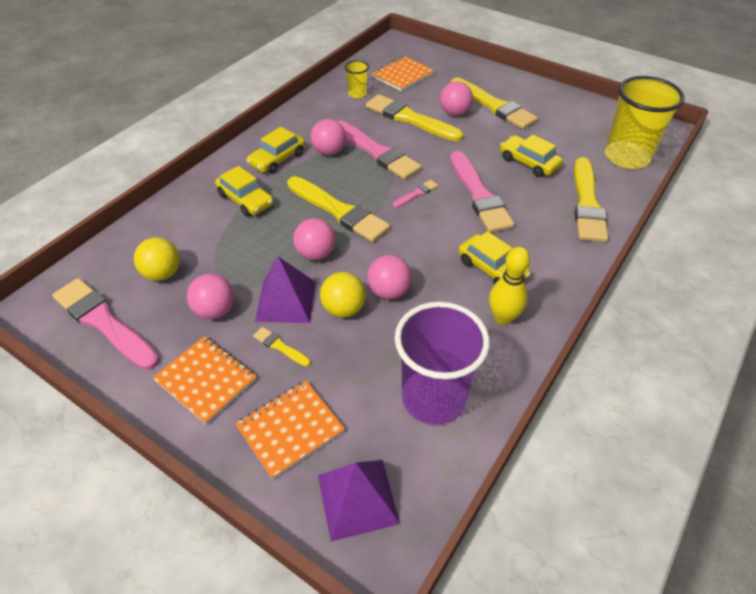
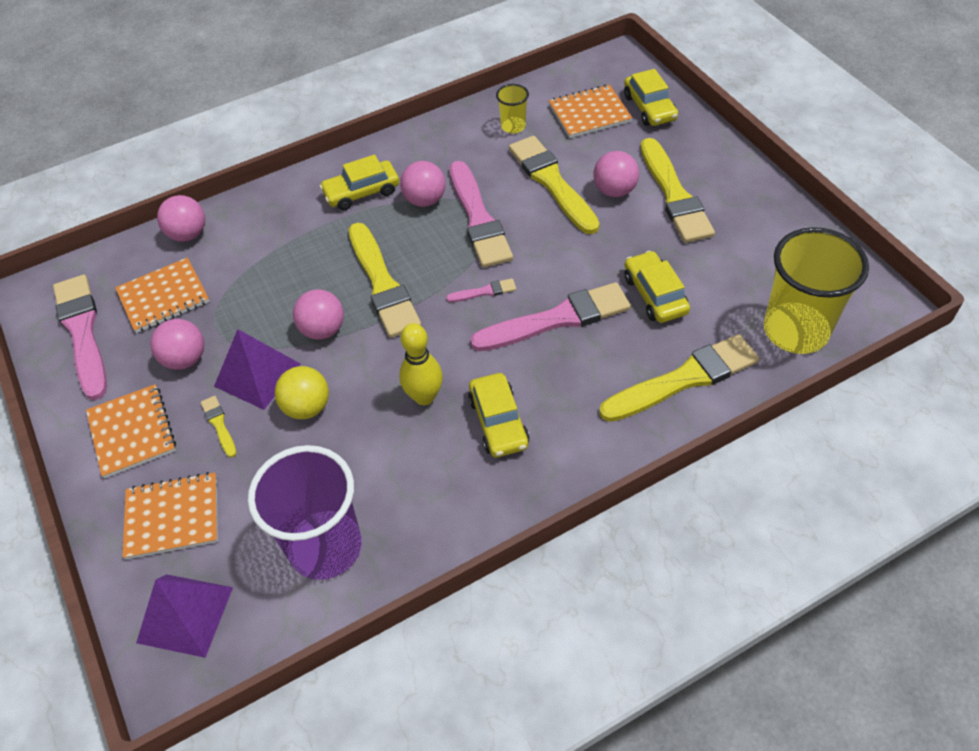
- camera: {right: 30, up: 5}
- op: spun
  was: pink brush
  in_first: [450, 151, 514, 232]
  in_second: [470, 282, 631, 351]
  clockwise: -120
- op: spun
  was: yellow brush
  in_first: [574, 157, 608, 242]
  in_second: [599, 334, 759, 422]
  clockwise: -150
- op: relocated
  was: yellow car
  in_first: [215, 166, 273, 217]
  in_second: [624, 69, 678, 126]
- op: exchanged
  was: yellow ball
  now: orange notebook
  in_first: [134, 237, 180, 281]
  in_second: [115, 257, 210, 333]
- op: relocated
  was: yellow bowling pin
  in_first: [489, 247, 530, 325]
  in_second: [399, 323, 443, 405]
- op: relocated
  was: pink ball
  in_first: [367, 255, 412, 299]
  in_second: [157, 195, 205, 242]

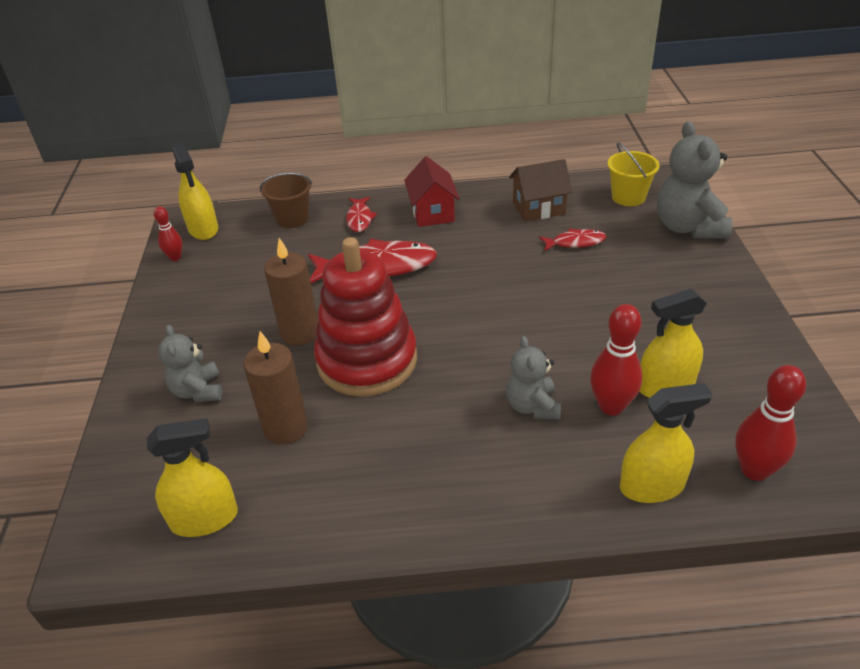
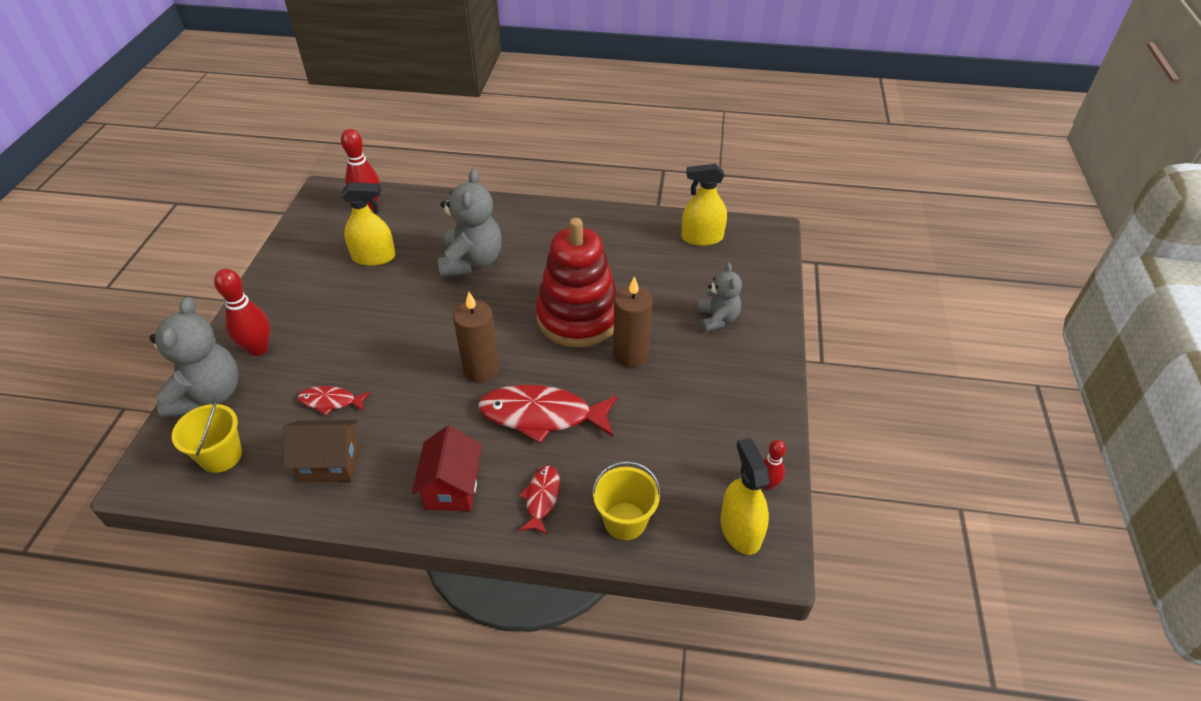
- camera: {right: -170, up: 5}
- op: colour
  was: brown bucket
  now: yellow bucket
  in_first: [260, 173, 312, 228]
  in_second: [592, 461, 661, 540]
- op: relocated
  was: red bowling pin
  in_first: [590, 304, 642, 415]
  in_second: [214, 269, 270, 356]
- op: relocated
  was: brown candle
  in_first: [243, 331, 308, 445]
  in_second: [453, 292, 500, 383]
- op: size
  was: grey teddy bear
  in_first: [506, 336, 561, 420]
  in_second: [438, 169, 502, 277]
  ratio: 1.65
- op: missing
  was: yellow spray bottle
  in_first: [620, 383, 712, 503]

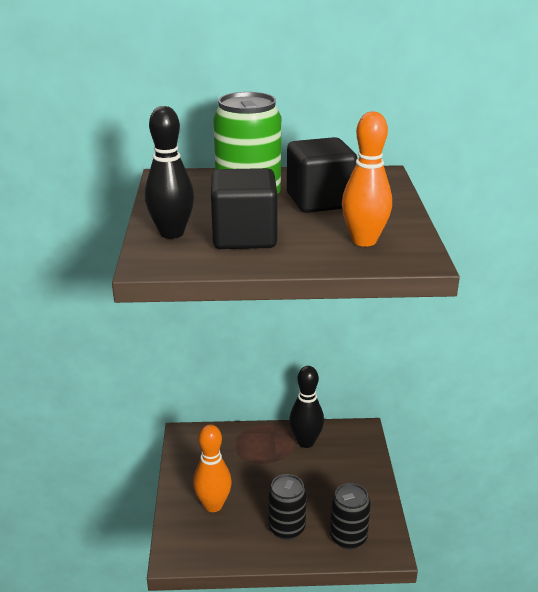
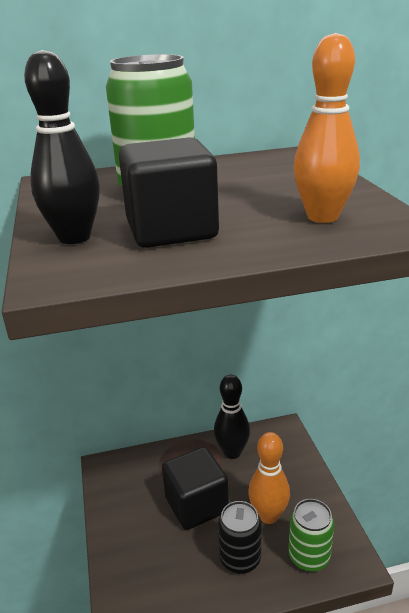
- camera: {right: -10, up: 0}
- op: relocated
  was: black cube
  in_first: [287, 137, 358, 213]
  in_second: [162, 447, 229, 530]
- op: relocated
  was: orange bowling pin
  in_first: [193, 424, 232, 512]
  in_second: [248, 432, 290, 524]
- op: colour
  was: black can
  now: green can
  in_first: [330, 483, 371, 549]
  in_second: [288, 499, 334, 572]

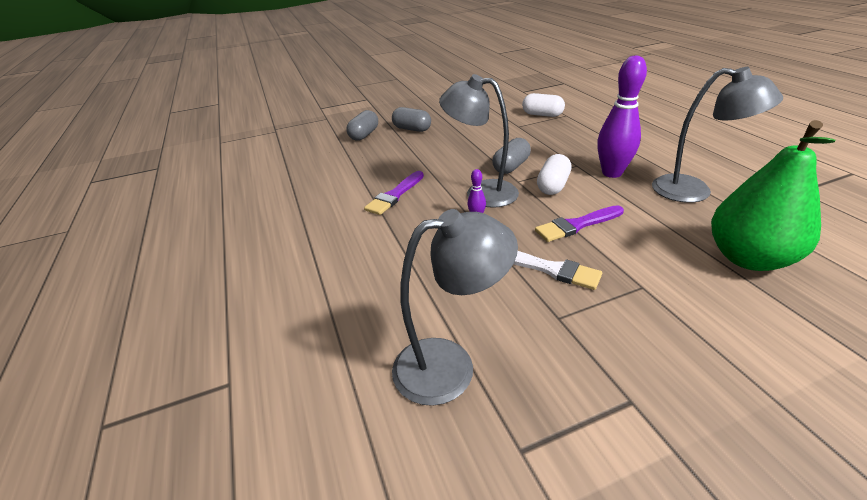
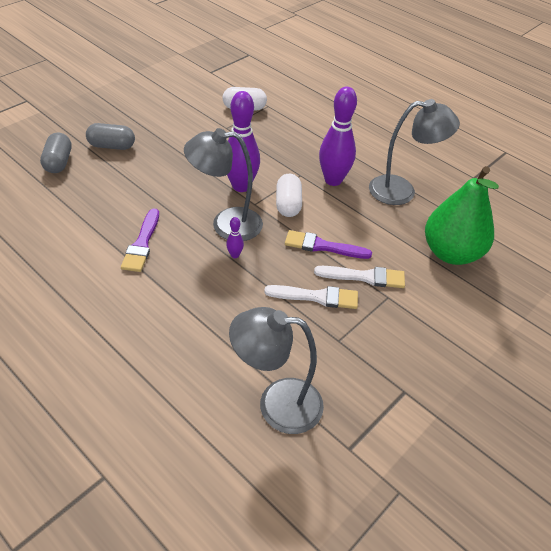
- camera: {right: -30, up: 10}
- op: exchanged
  was: grey capsule
  now: purple bowling pin
  in_first: [492, 138, 531, 174]
  in_second: [227, 91, 260, 192]
- op: spun
  was: purple brush
  in_first: [535, 205, 624, 242]
  in_second: [285, 230, 372, 259]
  clockwise: 60
- op: spun
  was: grey lamp
  in_first: [392, 209, 518, 406]
  in_second: [229, 307, 324, 434]
  clockwise: -135
- op: appeared
  now: white brush
  in_second: [314, 266, 405, 288]

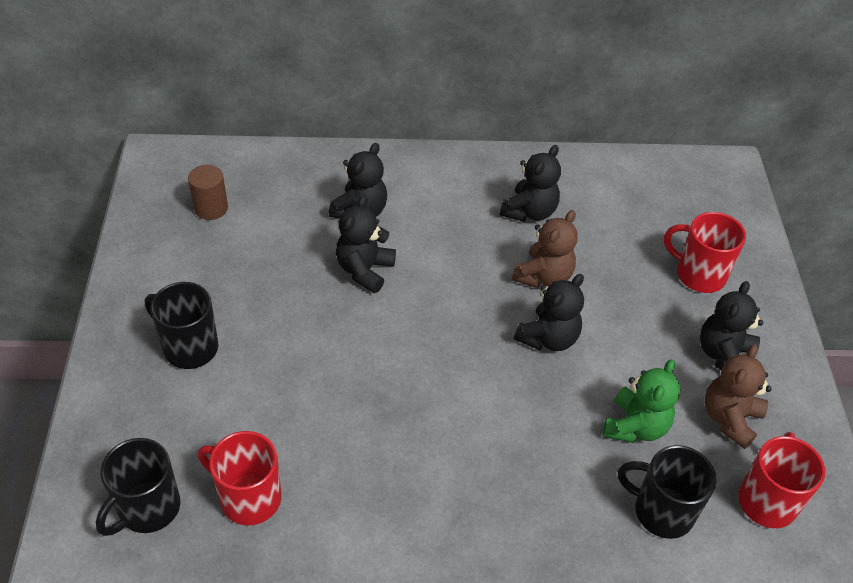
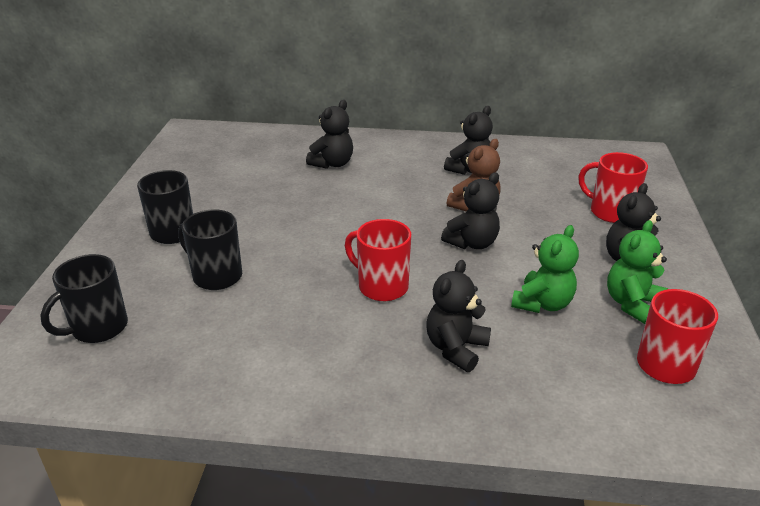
- camera: {right: 10, up: -15}
- op: missing
  was: brown cylinder
  in_first: [188, 165, 228, 220]
- op: relocated
  was: black teddy bear
  in_first: [336, 195, 396, 293]
  in_second: [426, 260, 491, 372]
- op: colour
  was: brown teddy bear
  now: green teddy bear
  in_first: [705, 344, 772, 449]
  in_second: [607, 220, 668, 324]
- op: relocated
  was: red mug
  in_first: [198, 431, 281, 525]
  in_second: [345, 219, 411, 301]
- op: relocated
  was: black mug
  in_first: [618, 445, 717, 539]
  in_second: [178, 209, 242, 290]

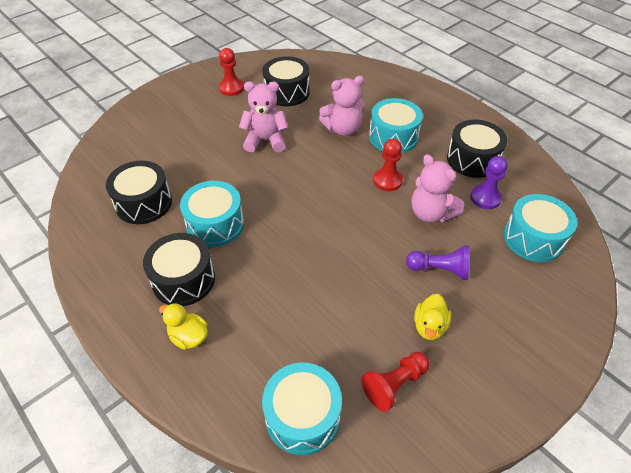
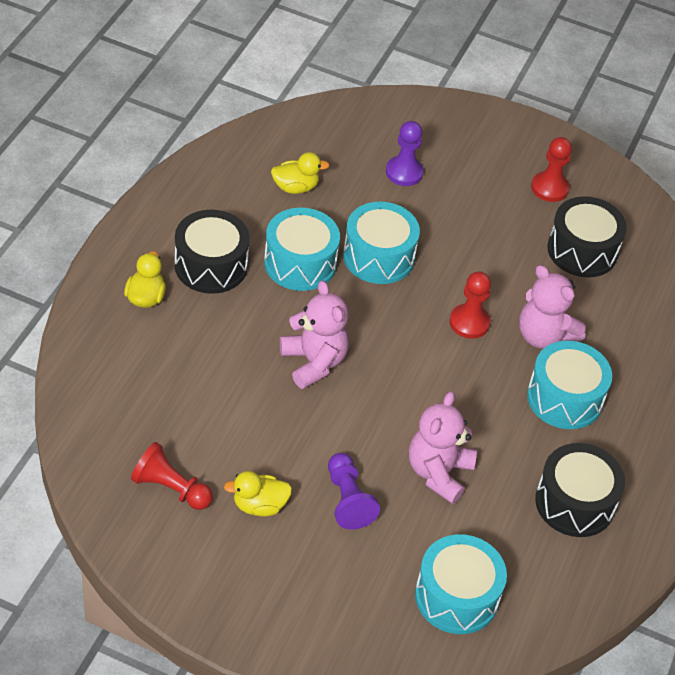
- camera: {right: 60, up: 0}
- op: relocated
  was: pink teddy bear
  in_first: [239, 81, 288, 152]
  in_second: [280, 280, 349, 389]
- op: relocated
  was: red pawn
  in_first: [373, 139, 403, 191]
  in_second: [449, 271, 491, 339]
- op: relocated
  was: purple pawn
  in_first: [470, 156, 507, 209]
  in_second: [386, 121, 424, 186]
- op: exchanged
  was: black drum
  now: yellow duck
  in_first: [106, 161, 172, 224]
  in_second: [271, 152, 329, 194]
- op: relocated
  was: turquoise drum
  in_first: [262, 363, 342, 455]
  in_second: [343, 202, 420, 284]

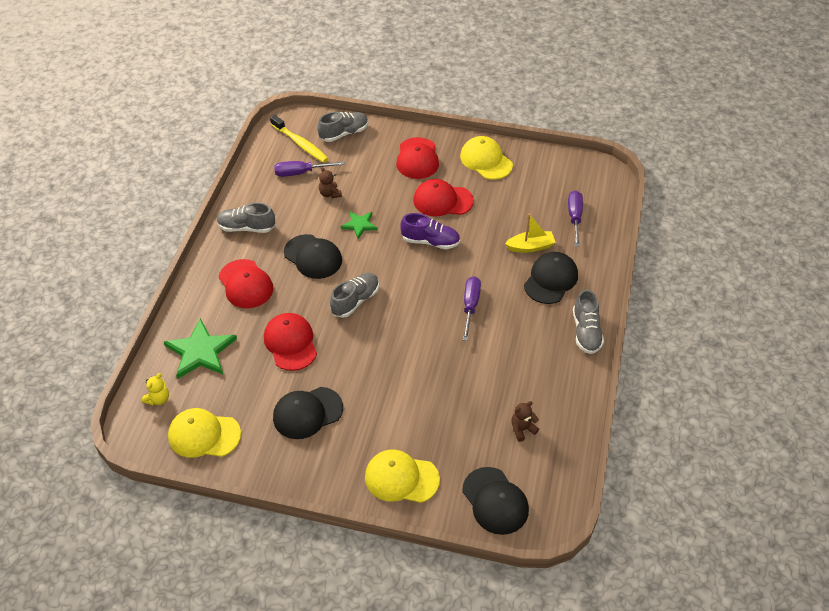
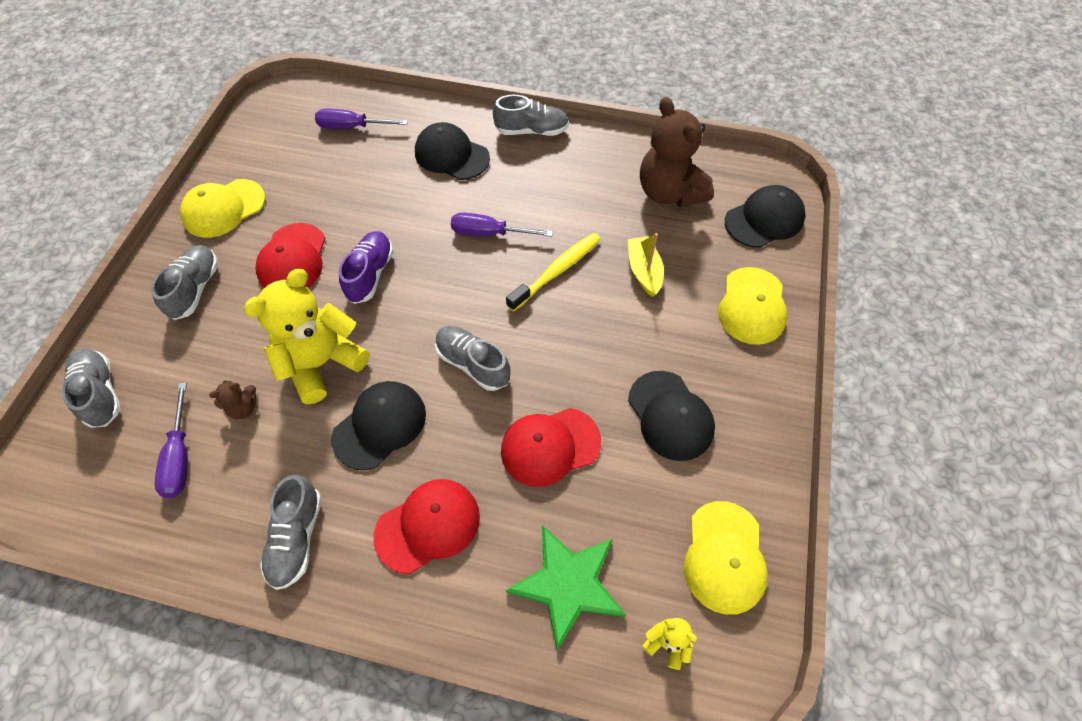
- camera: {right: -90, up: 10}
- op: relocated
  was: yellow toothbrush
  in_first: [270, 115, 328, 163]
  in_second: [506, 233, 601, 312]
- op: exchanged
  was: red cap
  now: grey shoe
  in_first: [396, 137, 439, 179]
  in_second: [151, 245, 218, 320]
- op: exchanged
  was: green star
  now: yellow teddy bear
  in_first: [341, 211, 378, 239]
  in_second: [244, 269, 369, 404]
- op: relocated
  was: yellow boat
  in_first: [505, 214, 556, 253]
  in_second: [628, 233, 664, 297]
- op: size
  was: brown teddy bear
  in_first: [511, 401, 539, 442]
  in_second: [640, 97, 714, 207]
  ratio: 2.32

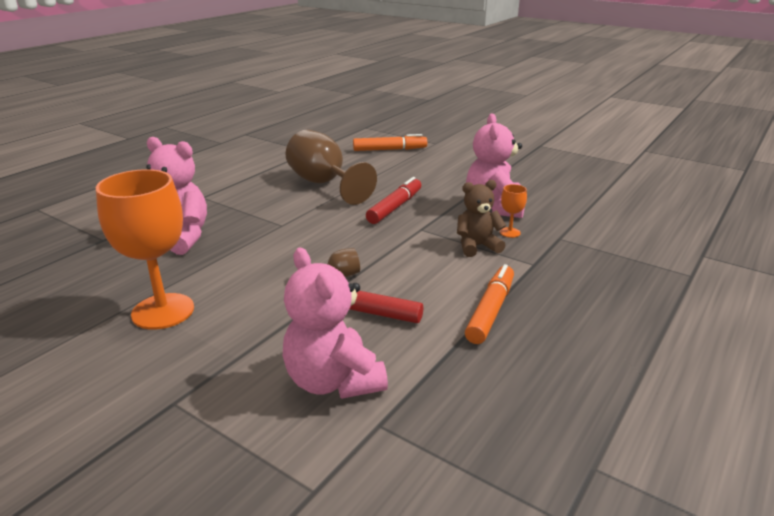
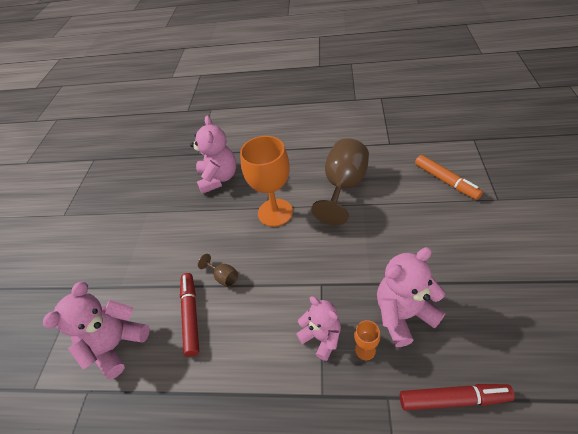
- camera: {right: 65, up: 20}
- op: relocated
  was: orange goblet
  in_first: [96, 169, 194, 330]
  in_second: [240, 136, 293, 227]
- op: relocated
  was: red marker
  in_first: [366, 177, 421, 224]
  in_second: [400, 384, 515, 411]
- op: colour
  was: brown teddy bear
  now: pink teddy bear
  in_first: [457, 180, 506, 257]
  in_second: [296, 296, 341, 361]
- op: missing
  was: orange marker
  in_first: [465, 264, 514, 344]

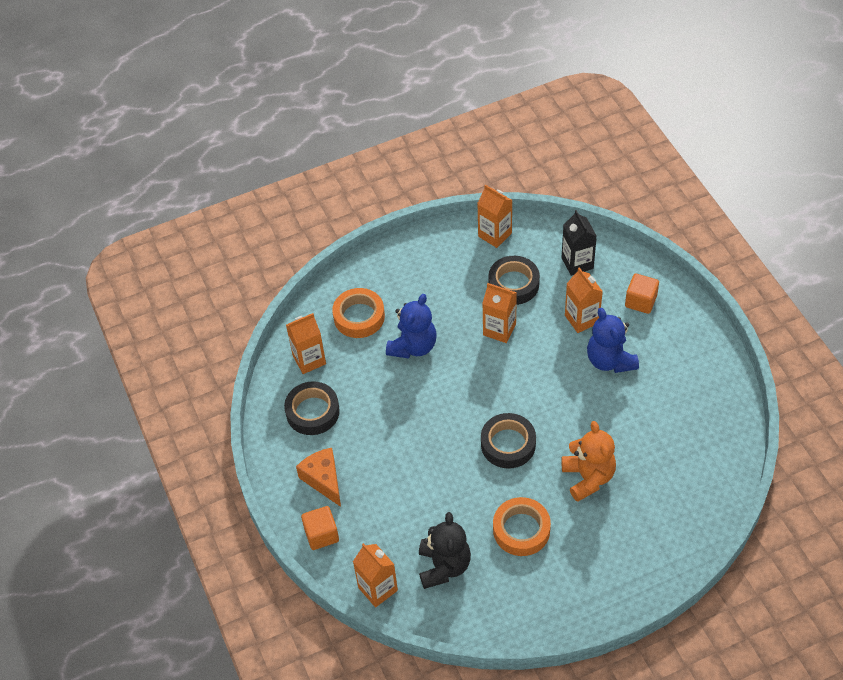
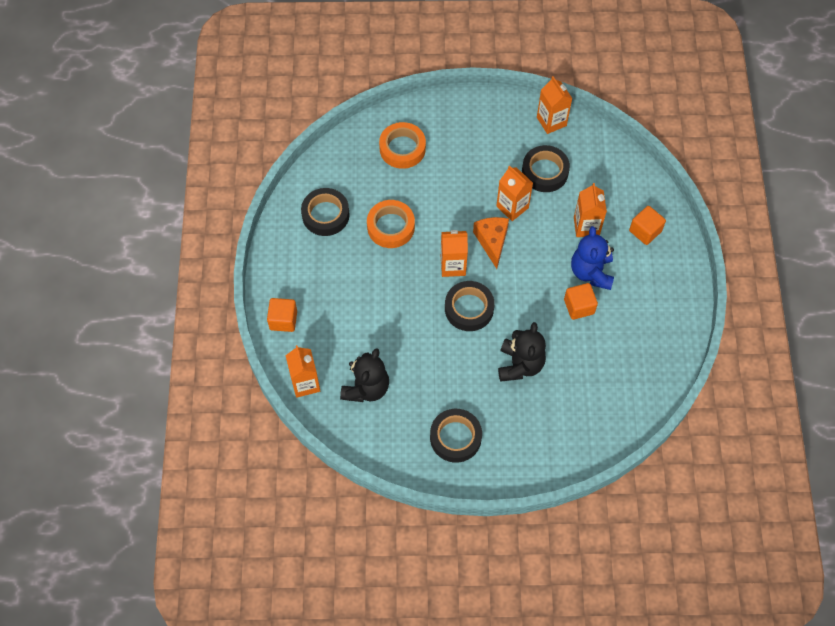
- camera: {right: 20, up: 10}
- op: missing
  was: black carton
  in_first: [561, 210, 597, 276]
- op: missing
  was: blue teddy bear
  in_first: [386, 294, 437, 359]
- op: relocated
  was: orange carton
  in_first: [286, 313, 326, 374]
  in_second: [441, 230, 468, 277]
- op: colour
  was: orange teddy bear
  now: black teddy bear
  in_first: [562, 421, 616, 502]
  in_second: [498, 322, 546, 382]
- op: relocated
  was: orange cheese
  in_first: [296, 448, 341, 507]
  in_second: [473, 217, 509, 269]
- op: relocated
  was: orange tape
  in_first: [493, 497, 551, 556]
  in_second: [367, 200, 415, 248]
- op: appeared
  now: orange cube
  in_second: [564, 283, 598, 320]
- op: appeared
  now: black tape
  in_second: [430, 409, 482, 463]

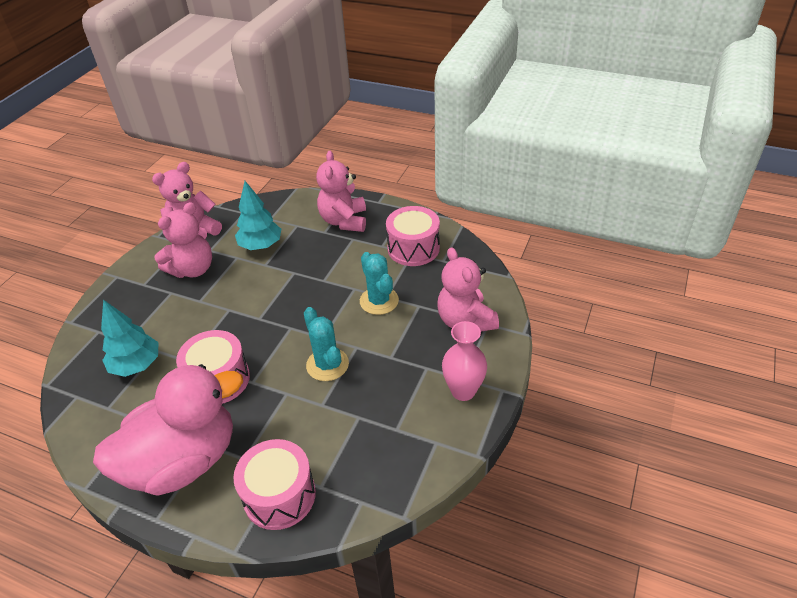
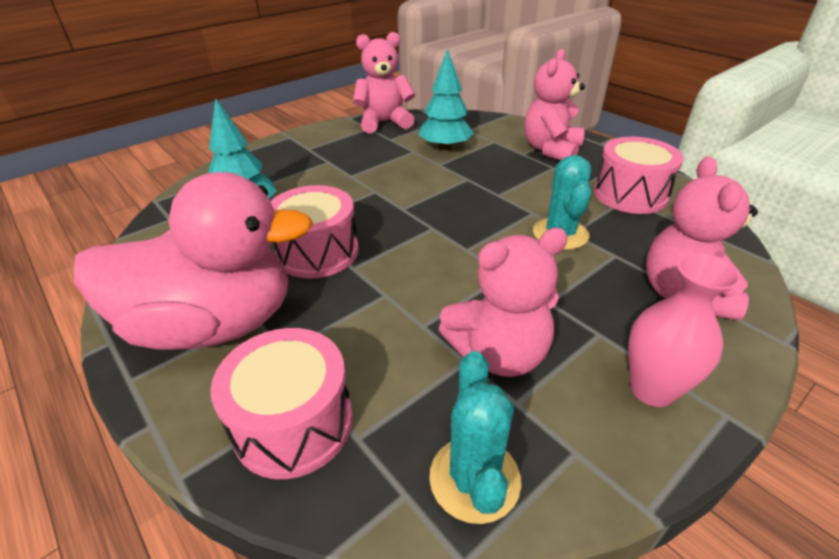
- camera: {right: 25, up: -5}
- op: relocated
  was: pink teddy bear
  in_first: [155, 202, 212, 278]
  in_second: [439, 228, 568, 377]
- op: relocated
  was: turquoise cactus
  in_first: [304, 307, 349, 381]
  in_second: [429, 351, 521, 524]

